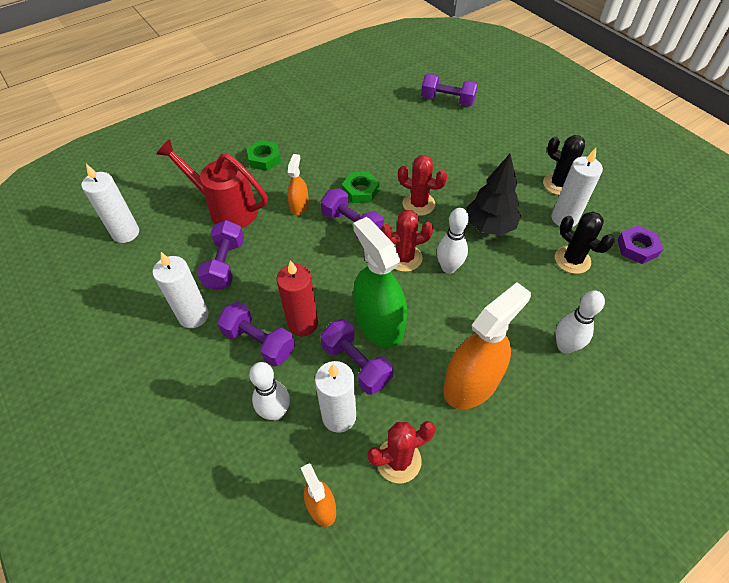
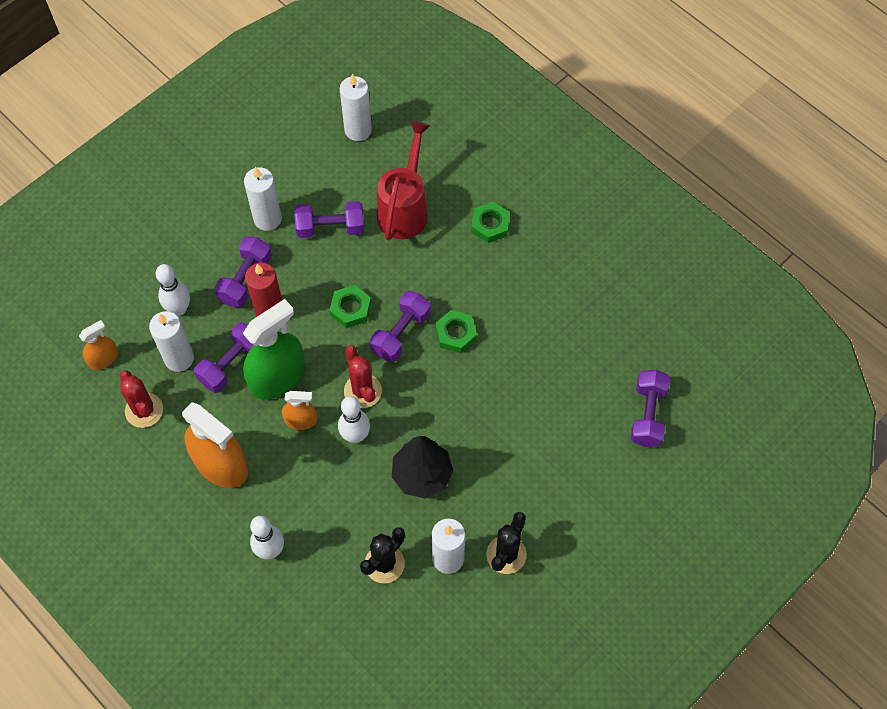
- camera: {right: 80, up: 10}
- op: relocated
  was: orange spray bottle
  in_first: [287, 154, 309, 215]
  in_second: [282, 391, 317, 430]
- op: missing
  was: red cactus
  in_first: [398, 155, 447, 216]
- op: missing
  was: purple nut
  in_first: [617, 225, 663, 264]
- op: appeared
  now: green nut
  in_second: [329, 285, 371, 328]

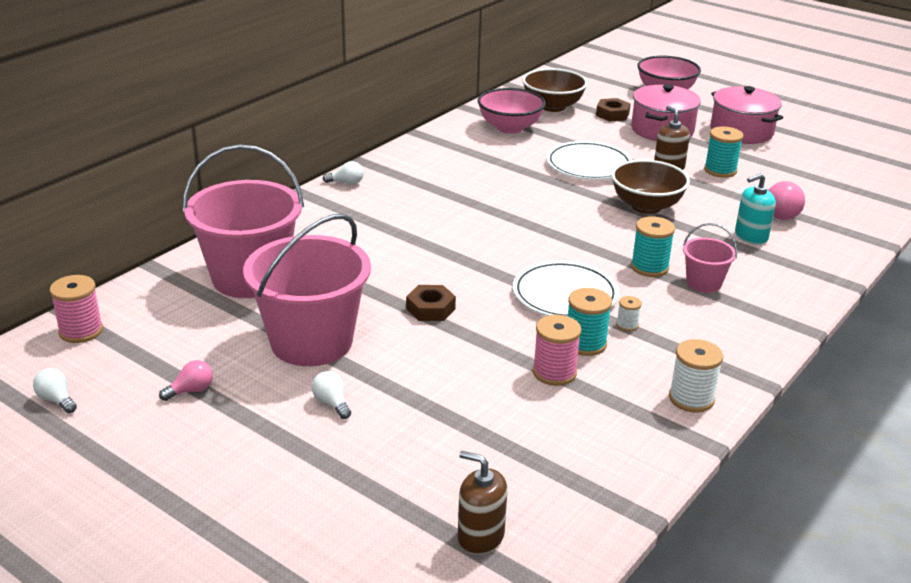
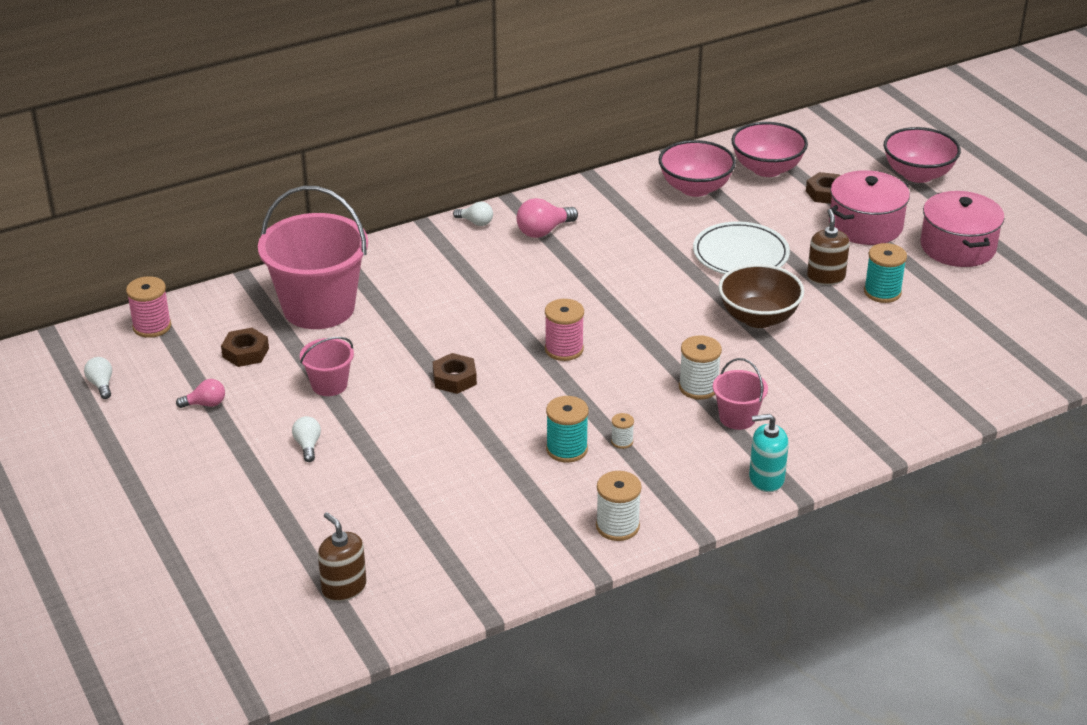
- camera: {right: 25, up: 5}
- op: colour
  was: brown bowl
  now: pink bowl
  in_first: [522, 68, 588, 112]
  in_second: [731, 122, 808, 177]
- op: relocated
  was: turquoise soap dispenser
  in_first: [735, 173, 776, 245]
  in_second: [749, 414, 789, 492]
- op: relocated
  was: pink light bulb
  in_first: [768, 181, 805, 220]
  in_second: [516, 198, 578, 238]
- op: size
  was: pink bucket
  in_first: [243, 214, 371, 366]
  in_second: [300, 337, 354, 396]
  ratio: 0.47
- op: colour
  was: turquoise spool
  now: white spool
  in_first: [631, 216, 675, 277]
  in_second: [679, 336, 722, 400]
- op: missing
  was: white plate
  in_first: [513, 261, 619, 316]
- op: relocated
  was: pink spool
  in_first: [533, 315, 581, 386]
  in_second: [545, 299, 584, 361]
- op: appeared
  now: brown nut
  in_second: [221, 328, 269, 367]

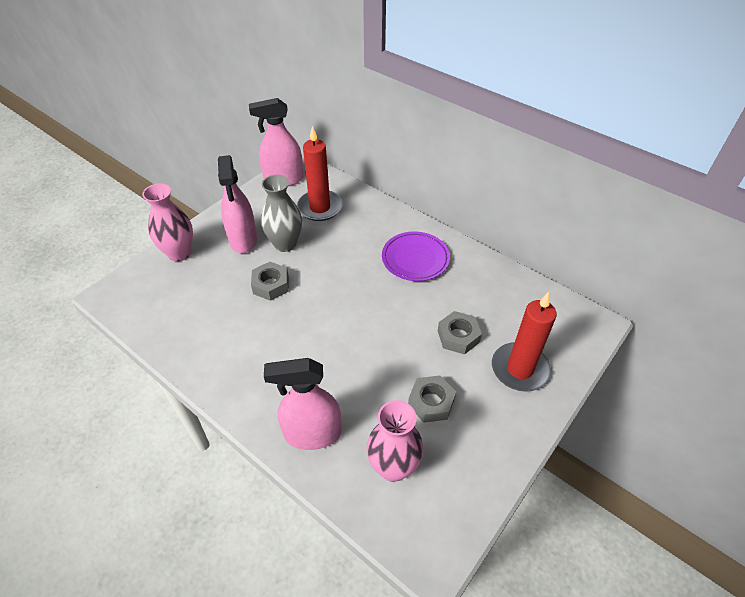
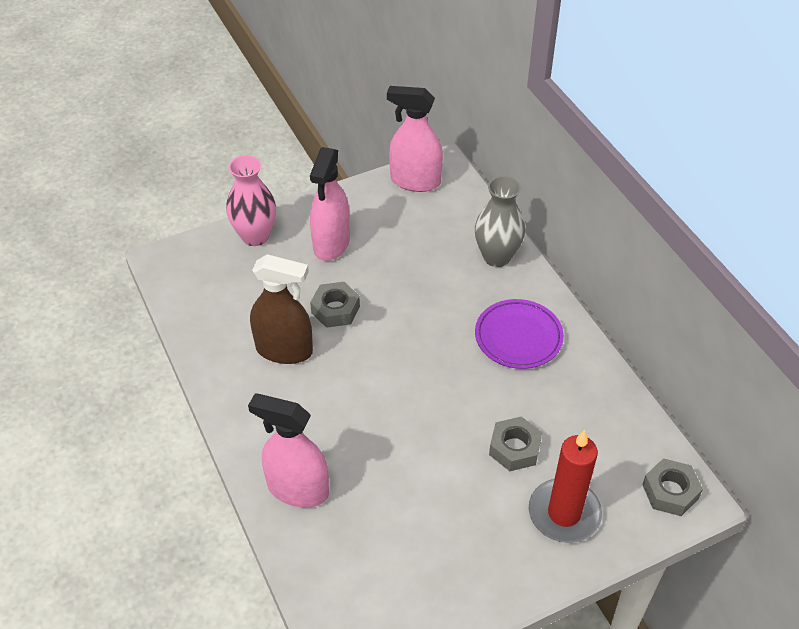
- camera: {right: 25, up: 0}
- op: missing
  was: red candle
  in_first: [297, 126, 343, 221]
- op: relocated
  was: grey vase
  in_first: [261, 175, 302, 252]
  in_second: [475, 176, 525, 267]
- op: relocated
  was: grey nut
  in_first: [408, 375, 456, 423]
  in_second: [642, 458, 703, 516]
- op: missing
  was: pink vase
  in_first: [366, 400, 423, 482]
- op: appeared
  now: brown spray bottle
  in_second: [250, 254, 313, 364]

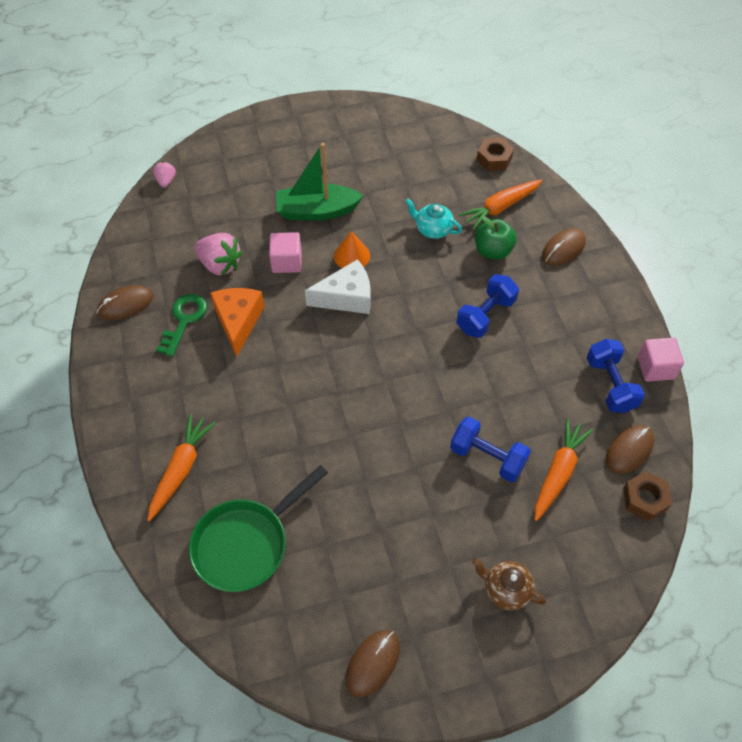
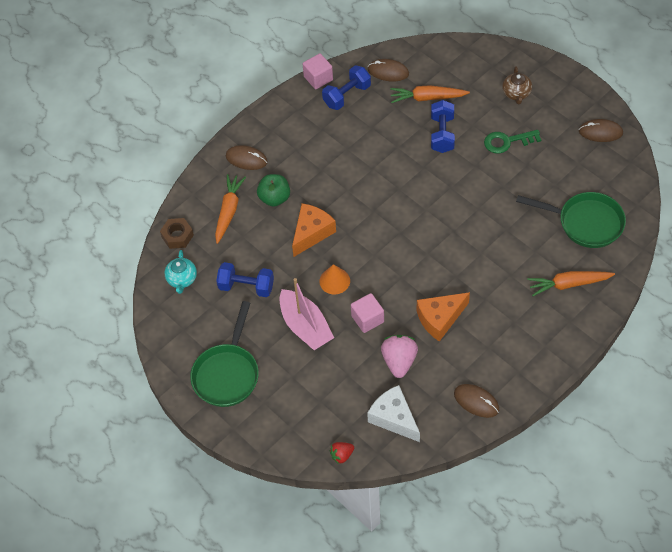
- camera: {right: -115, up: 0}
- op: colour
  was: green boat
  now: pink boat
  in_first: [276, 143, 364, 221]
  in_second: [279, 278, 334, 350]
- op: colour
  was: pink strawberry
  now: red strawberry
  in_first: [153, 161, 176, 188]
  in_second: [330, 442, 354, 464]
- op: spun
  was: orange carrot
  in_first: [459, 180, 542, 230]
  in_second: [215, 174, 246, 244]
  clockwise: -105
- op: relocated
  was: turquoise teapot
  in_first: [405, 199, 462, 239]
  in_second: [164, 250, 197, 294]
- op: relocated
  was: white cheese
  in_first: [305, 259, 371, 314]
  in_second: [367, 385, 420, 442]
- op: relocated
  was: blue dumbbell
  in_first: [457, 274, 519, 338]
  in_second: [216, 262, 274, 297]
- op: relocated
  was: green key
  in_first: [156, 294, 207, 357]
  in_second: [484, 130, 541, 154]
- op: missing
  was: brown nut
  in_first: [623, 471, 672, 521]
- op: appeared
  now: orange cheese
  in_second: [292, 203, 336, 257]
- op: appeared
  now: green pan
  in_second: [190, 301, 259, 407]

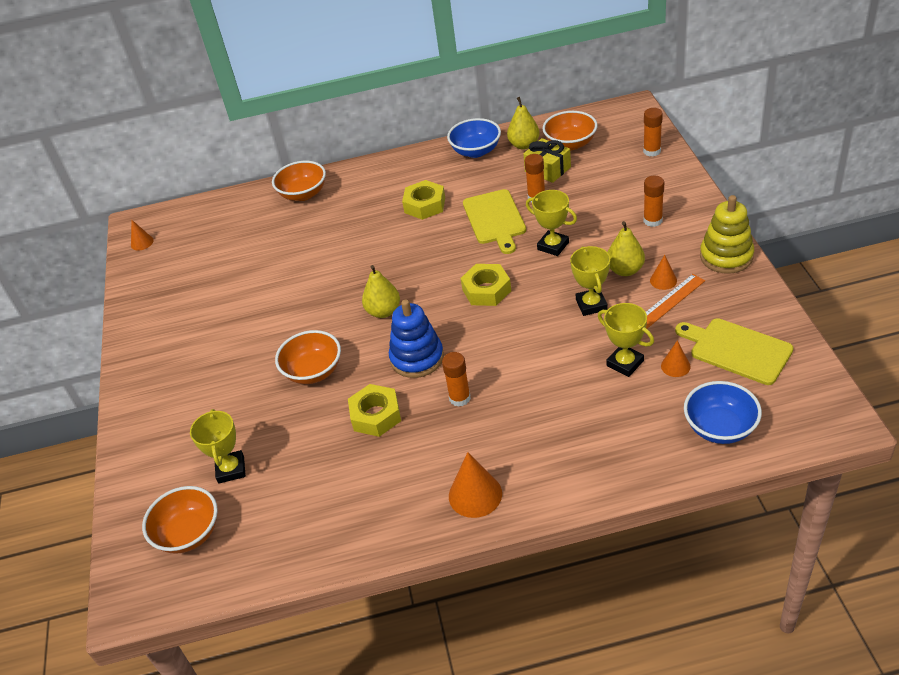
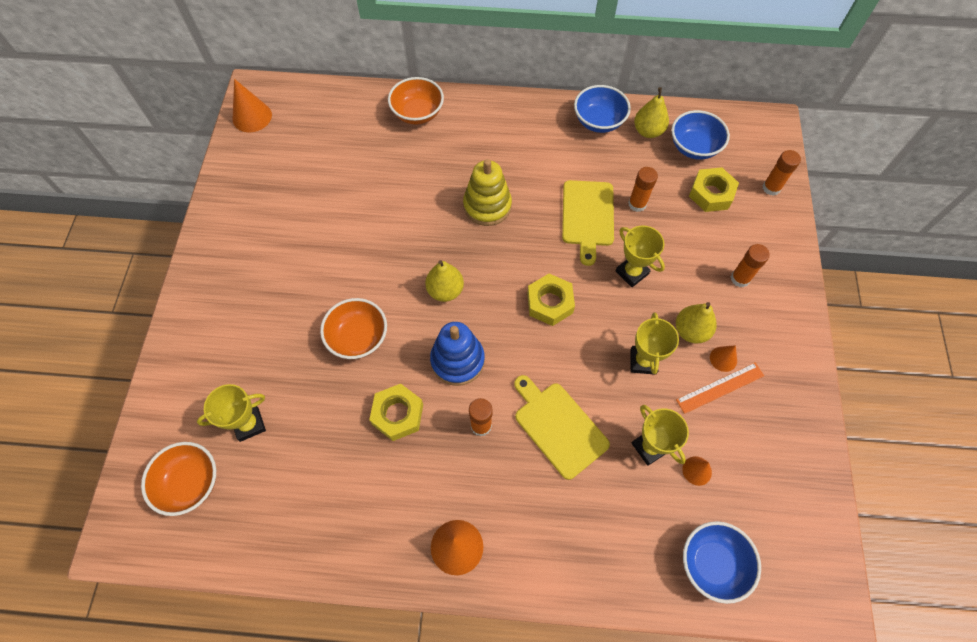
- camera: {right: 10, up: 20}
- op: colour
  was: orange bowl
  now: blue bowl
  in_first: [543, 111, 597, 150]
  in_second: [671, 110, 730, 160]
- op: missing
  was: yellow gift
  in_first: [523, 138, 571, 183]
- op: relocated
  was: yellow nut
  in_first: [402, 180, 445, 220]
  in_second: [689, 167, 739, 212]
- op: relocated
  was: yellow stacking toy
  in_first: [700, 195, 754, 274]
  in_second: [463, 159, 512, 226]
- op: size
  was: orange cone
  in_first: [131, 220, 154, 251]
  in_second: [233, 79, 272, 132]
  ratio: 1.72
- op: relocated
  was: yellow cutting board
  in_first: [675, 318, 793, 385]
  in_second: [514, 375, 610, 480]
- op: spun
  was: yellow trophy
  in_first: [190, 409, 246, 484]
  in_second: [197, 384, 266, 442]
  clockwise: 60

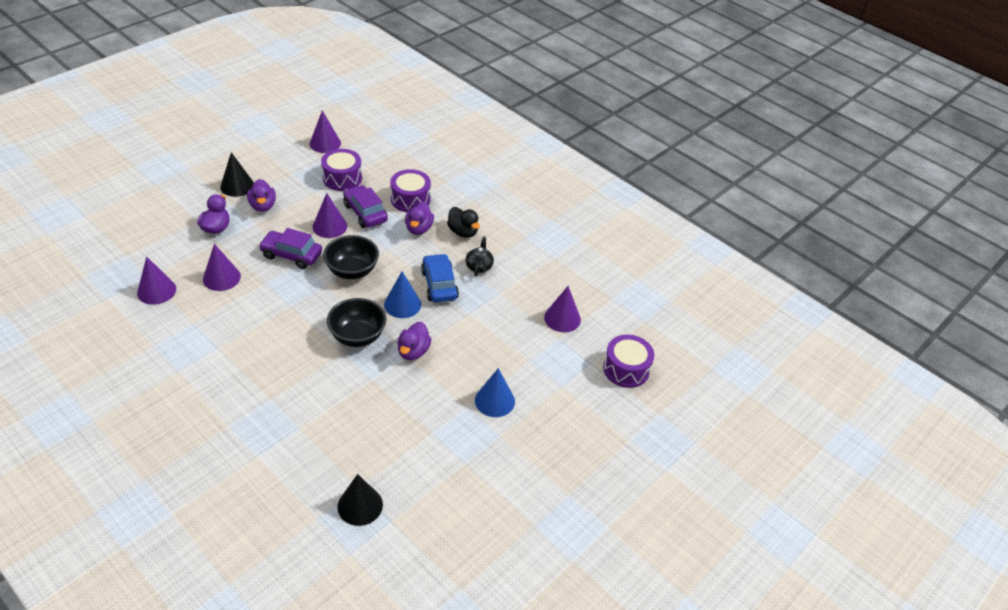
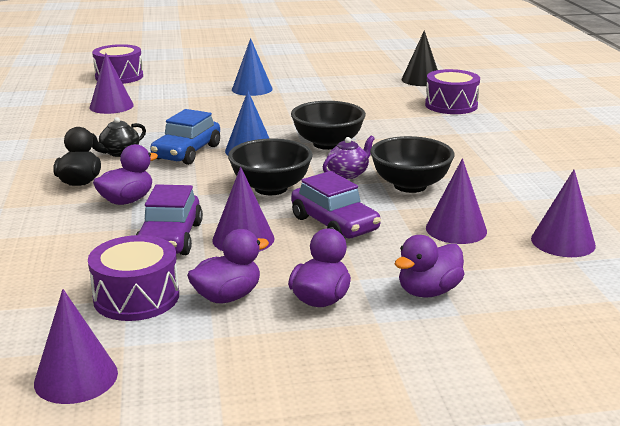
- camera: {right: -140, up: -20}
- op: missing
  was: black cone
  in_first: [220, 152, 254, 197]
- op: relocated
  was: purple drum
  in_first: [390, 169, 431, 212]
  in_second: [425, 69, 480, 114]
- op: relocated
  was: purple duck
  in_first: [397, 322, 431, 360]
  in_second: [187, 229, 269, 303]
- op: appeared
  now: purple teapot
  in_second: [323, 136, 375, 179]
- op: appeared
  now: black bowl
  in_second: [370, 136, 455, 193]

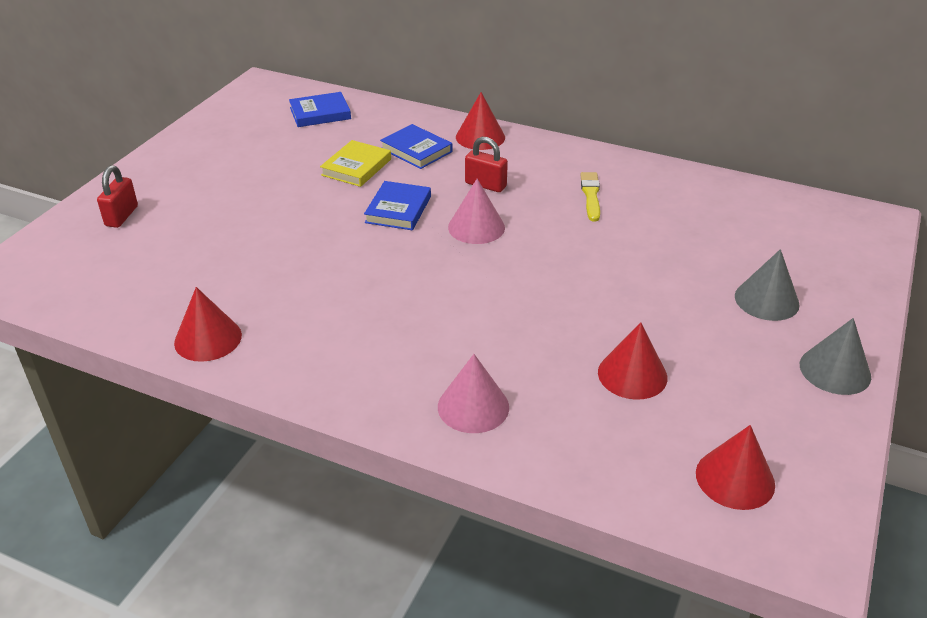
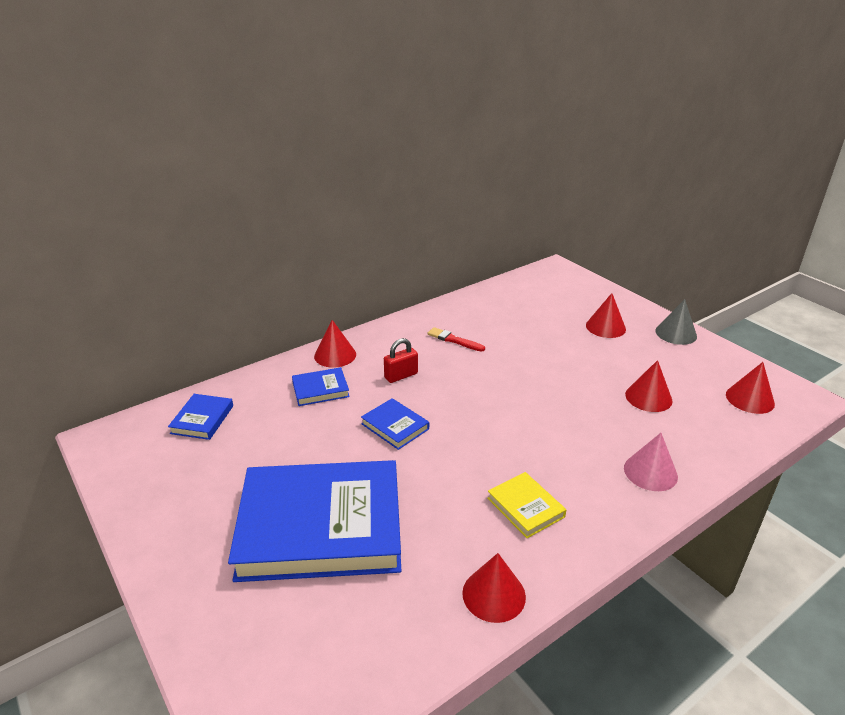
- camera: {right: -60, up: -5}
- op: relocated
  was: yellow book
  in_first: [320, 140, 391, 187]
  in_second: [487, 472, 566, 538]
- op: missing
  was: red padlock
  in_first: [97, 165, 138, 228]
- op: colour
  was: yellow brush
  now: red brush
  in_first: [580, 172, 600, 222]
  in_second: [427, 327, 485, 352]
- op: missing
  was: pink cone
  in_first: [448, 179, 505, 244]
- op: colour
  was: grey cone
  now: red cone
  in_first: [735, 249, 800, 321]
  in_second: [586, 293, 626, 338]
- op: appeared
  now: blue book
  in_second: [228, 460, 401, 582]

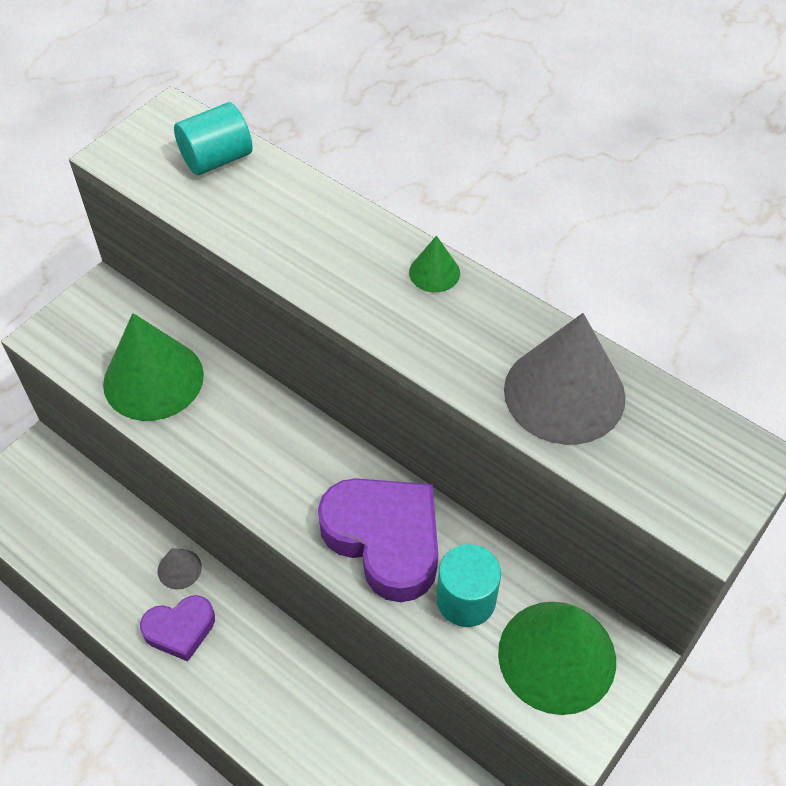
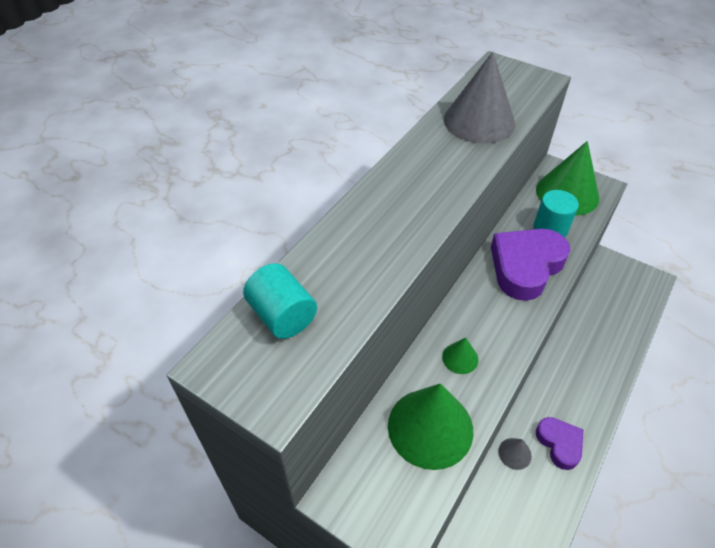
- camera: {right: -95, up: -5}
- op: relocated
  was: green cone
  in_first: [409, 236, 460, 292]
  in_second: [442, 338, 478, 374]

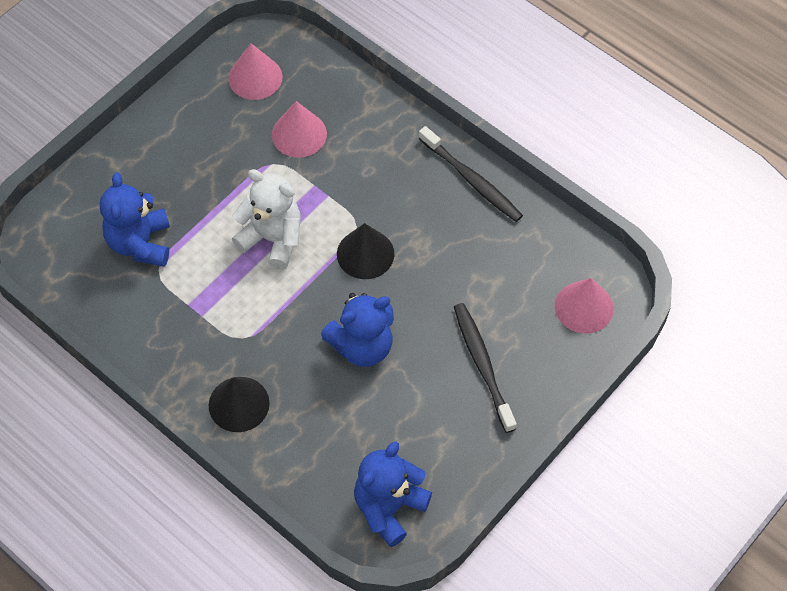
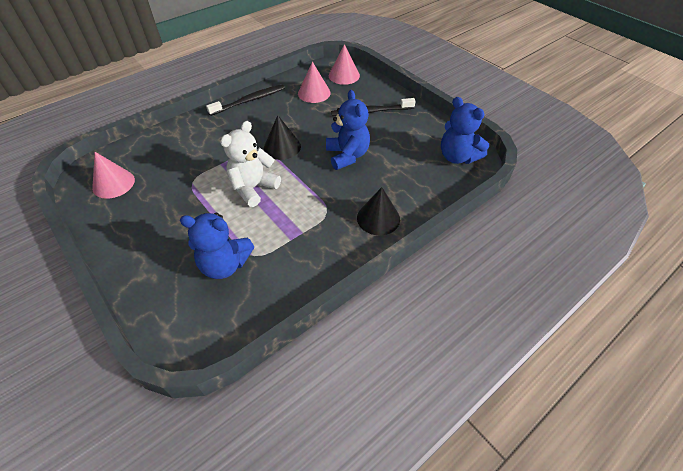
- camera: {right: -80, up: -10}
- op: relocated
  was: pink cone
  in_first: [272, 101, 327, 158]
  in_second: [298, 61, 331, 103]

